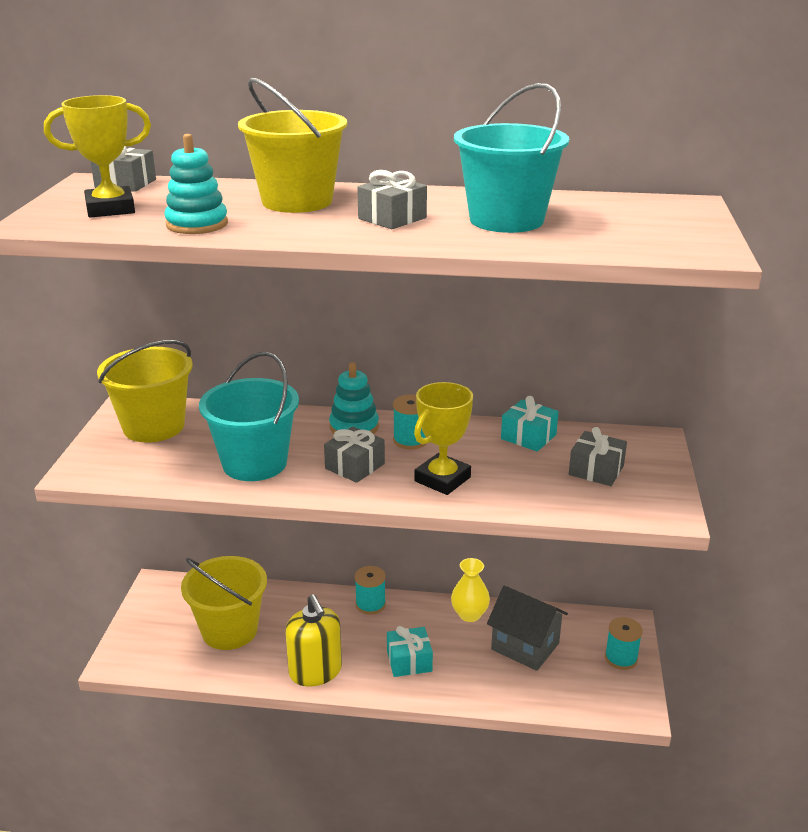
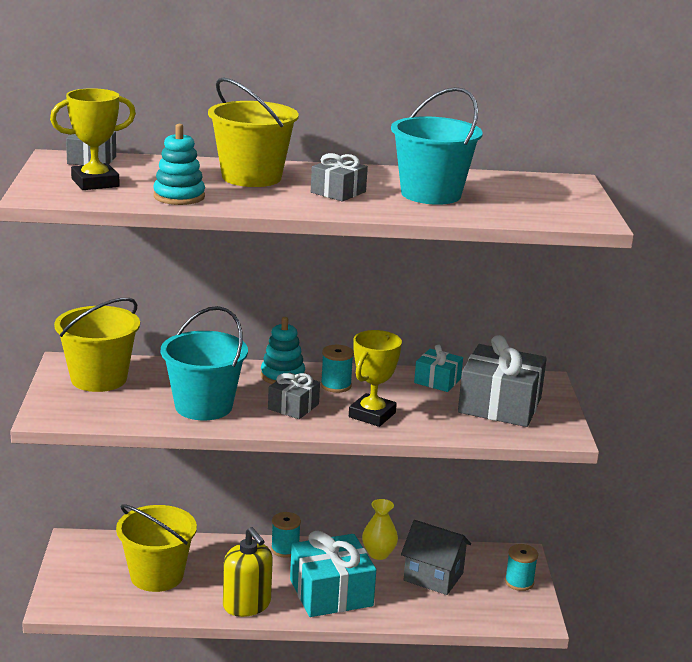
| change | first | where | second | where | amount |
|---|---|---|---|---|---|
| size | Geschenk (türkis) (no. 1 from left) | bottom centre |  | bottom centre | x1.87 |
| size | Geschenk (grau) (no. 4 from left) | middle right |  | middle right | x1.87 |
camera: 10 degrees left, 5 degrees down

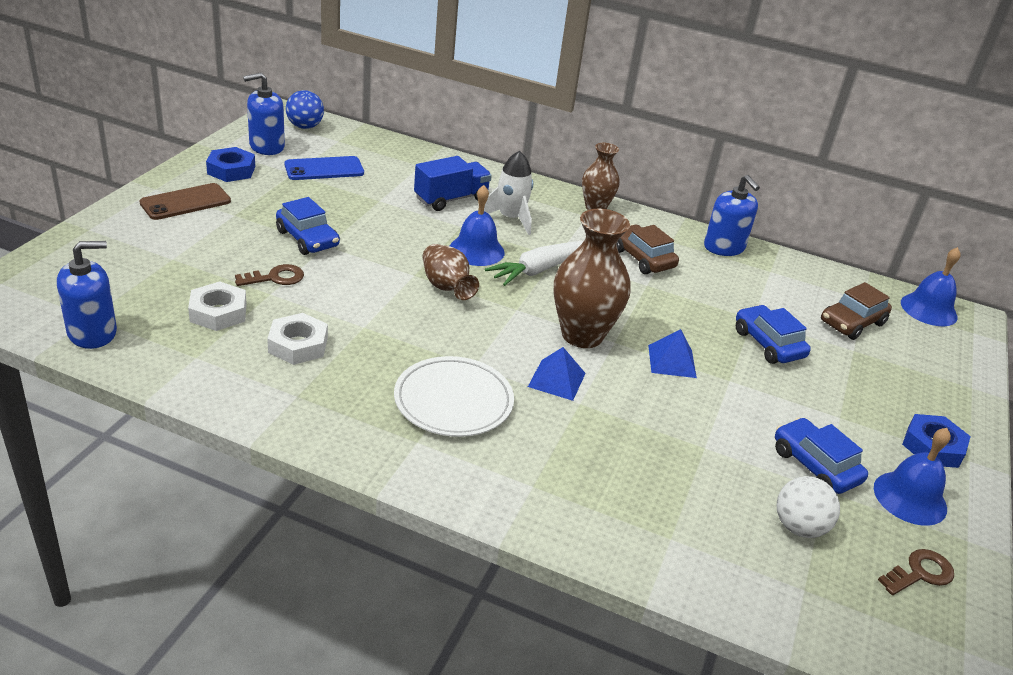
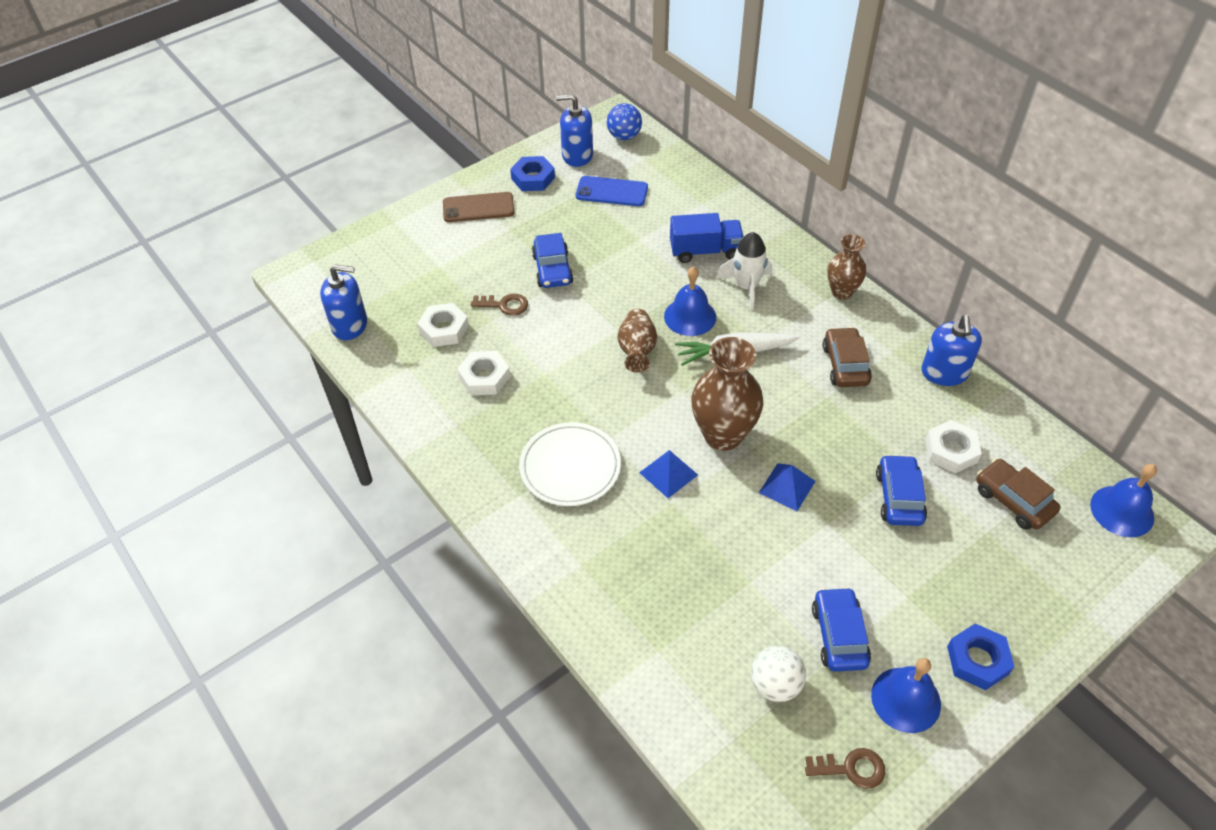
| change | first | where | second | where | amount |
|---|---|---|---|---|---|
| appeared |  |  | Sechskantmutter (weiß) (no. 3 from left) | middle right |  |
| spun | Auto (braun) (no. 2 from left) | middle right |  | middle right | 60 degrees clockwise |
camera: 35 degrees right, 15 degrees up

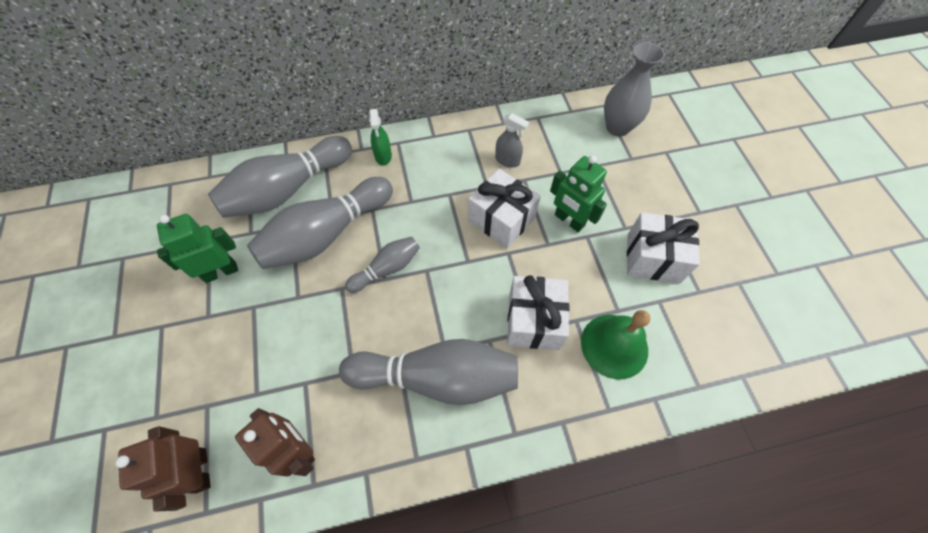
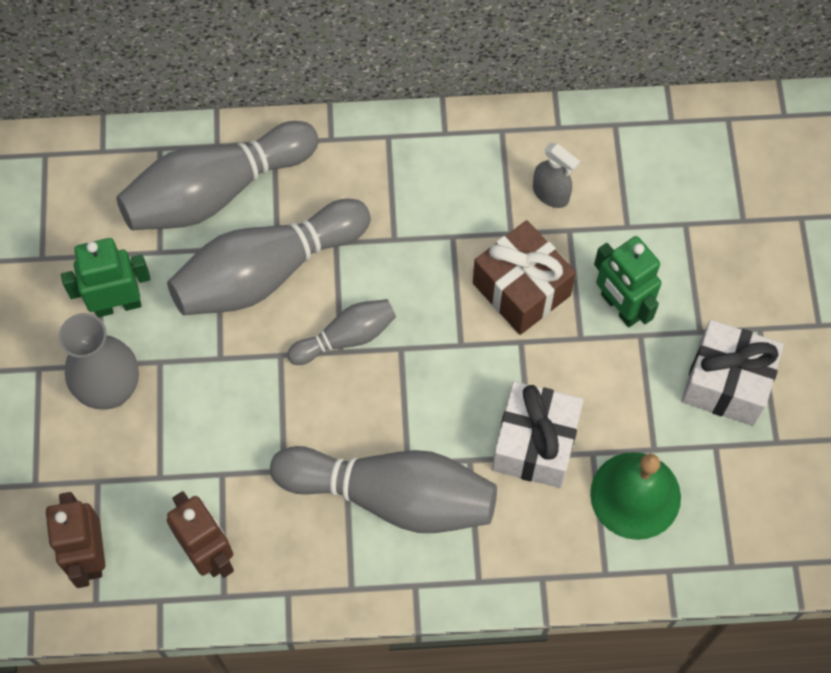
| change | first | where | second | where | amount |
|---|---|---|---|---|---|
| missing | Sprühflasche (grün) | top centre |  |  |  |
| relocated | Vase (grau) | top right |  | middle left |  |
| colour | Geschenk (weiß) (no. 1 from left) | centre | Geschenk (braun) | centre |  |
camera: 10 degrees right, 5 degrees up

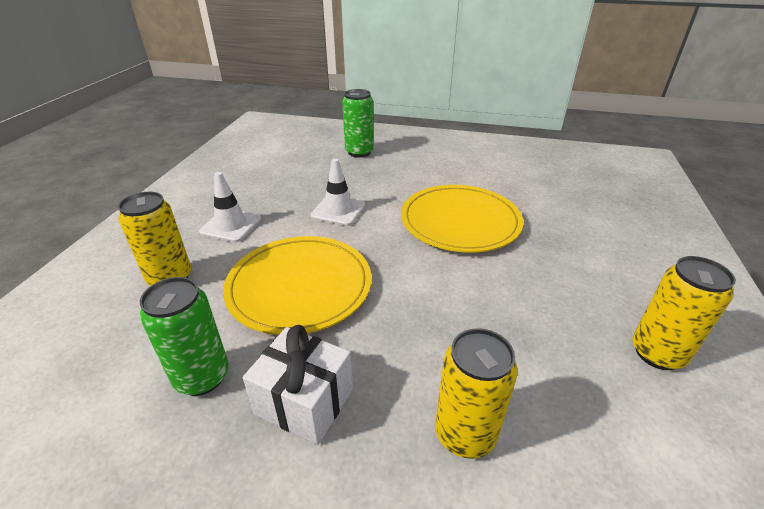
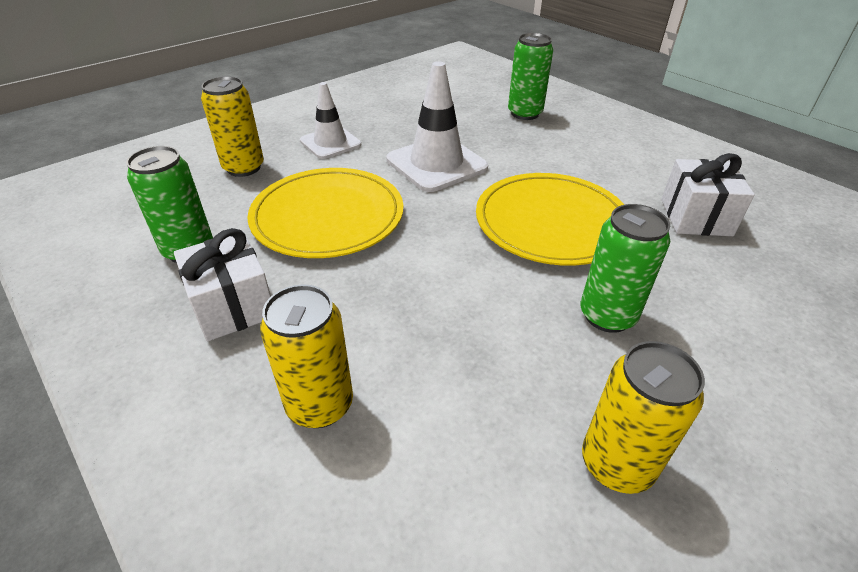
| change | first | where | second | where | amount |
|---|---|---|---|---|---|
| appeared |  |  | Dose (grün) (no. 3 from left) | middle right |  |
| appeared |  |  | Geschenk (weiß) (no. 2 from left) | middle right |  |
| size | Leitkegel (weiß) (no. 2 from left) | centre |  | top centre | x1.55 |
camera: 35 degrees right, 5 degrees up

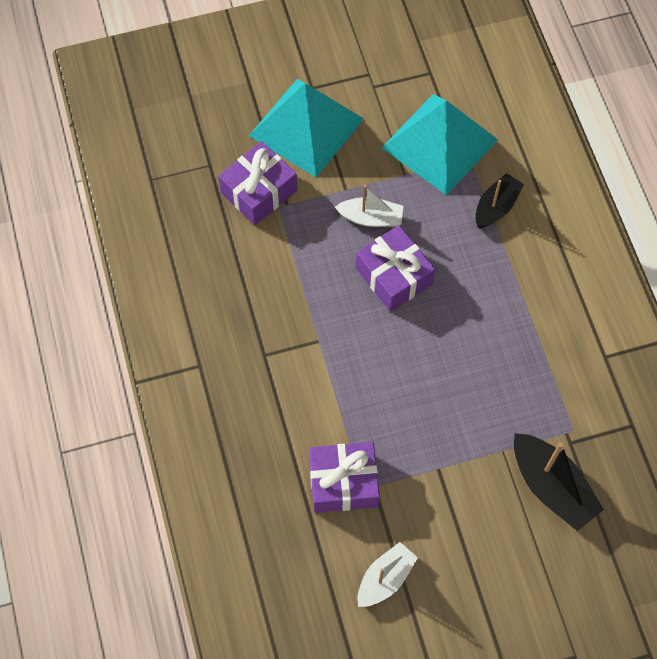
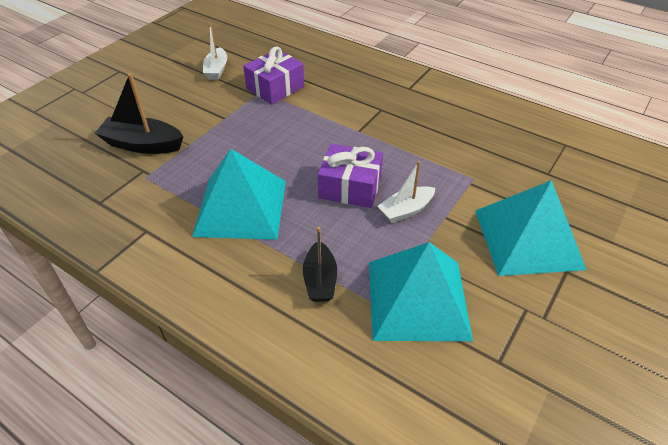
| change | first | where | second | where | amount |
|---|---|---|---|---|---|
| missing | Geschenk (lila) (no. 1 from left) | top centre |  |  |  |
| appeared |  |  | Pyramide (türkis) (no. 1 from left) | centre |  |
camera: 140 degrees right, 20 degrees down

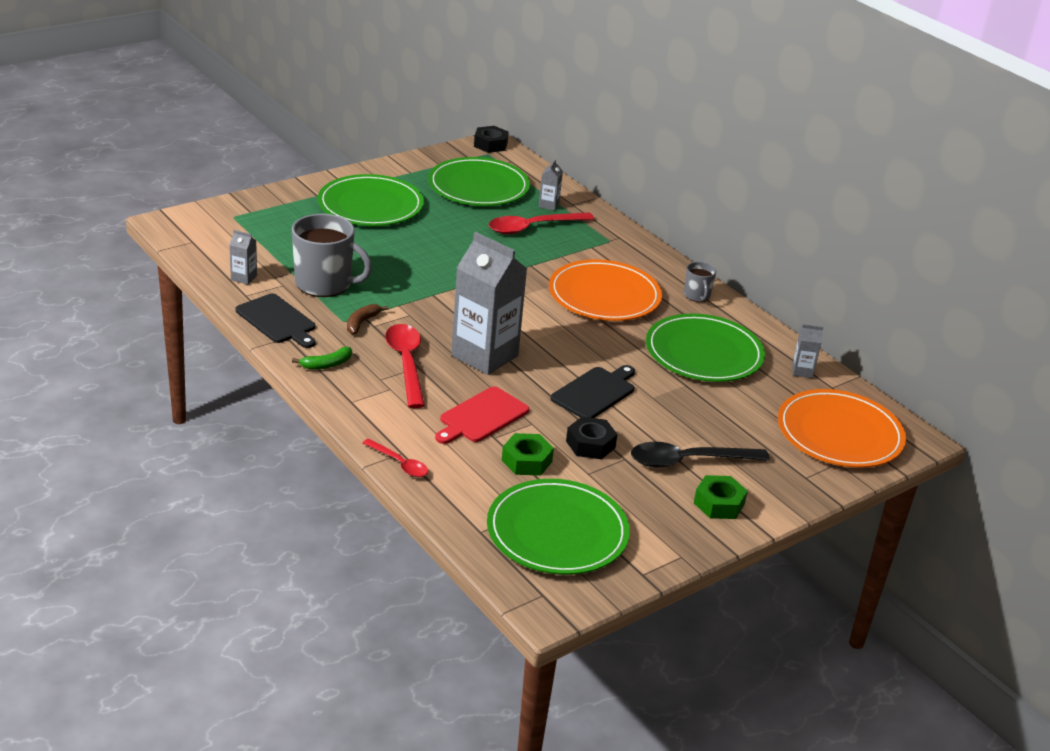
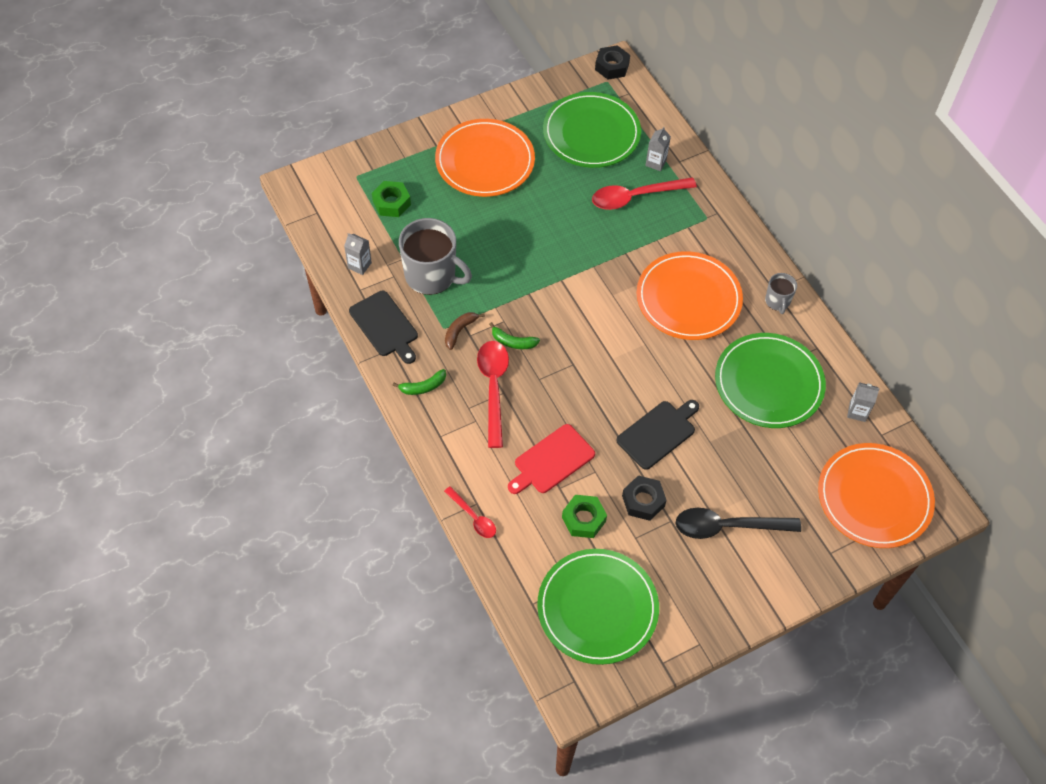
| change | first | where | second | where | amount |
|---|---|---|---|---|---|
| missing | Getränkekarton (grau) (no. 2 from left) | centre |  |  |  |
| appeared |  |  | Banane (grün) (no. 2 from left) | centre |  |
| relocated | Sechskantmutter (grün) (no. 2 from left in the first image) | middle right | Sechskantmutter (grün) (no. 1 from left) | top centre |  |
| colour | Teller (grün) (no. 1 from left) | top centre | Teller (orange) (no. 1 from left) | top centre |  |
camera: 10 degrees right, 25 degrees up

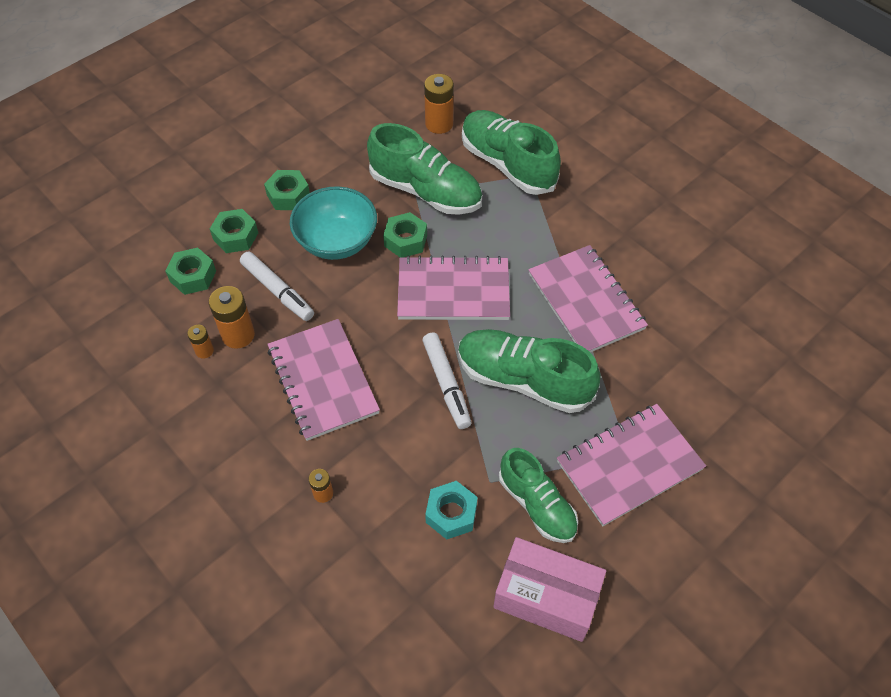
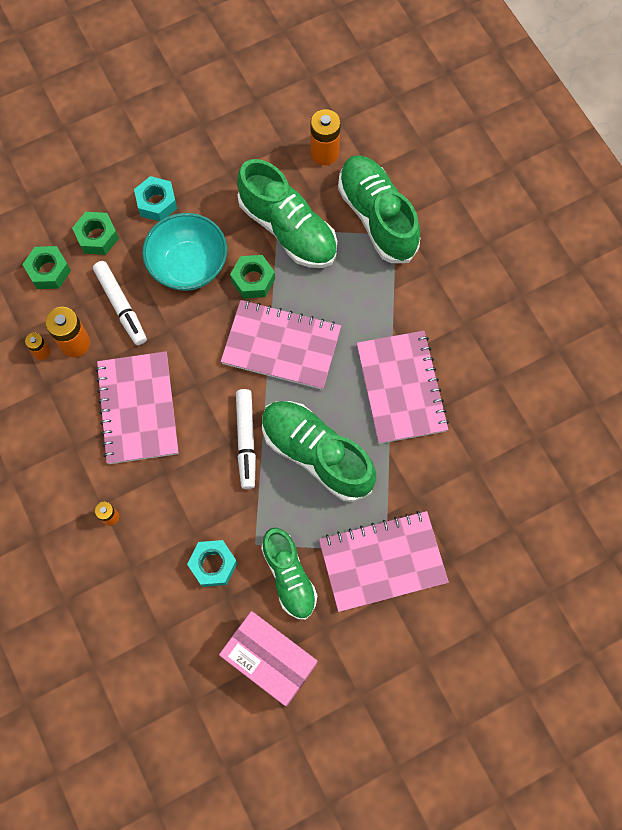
| change | first | where | second | where | amount |
|---|---|---|---|---|---|
| colour | Sechskantmutter (grün) (no. 3 from left) | top left | Sechskantmutter (türkis) (no. 1 from left) | top left |  |
camera: 15 degrees right, 15 degrees up

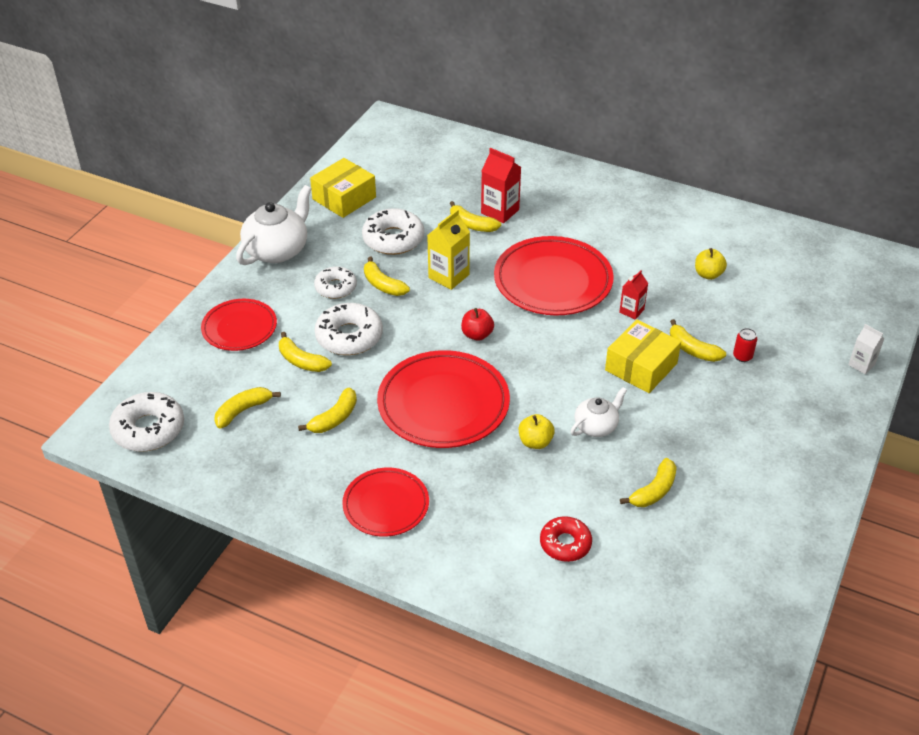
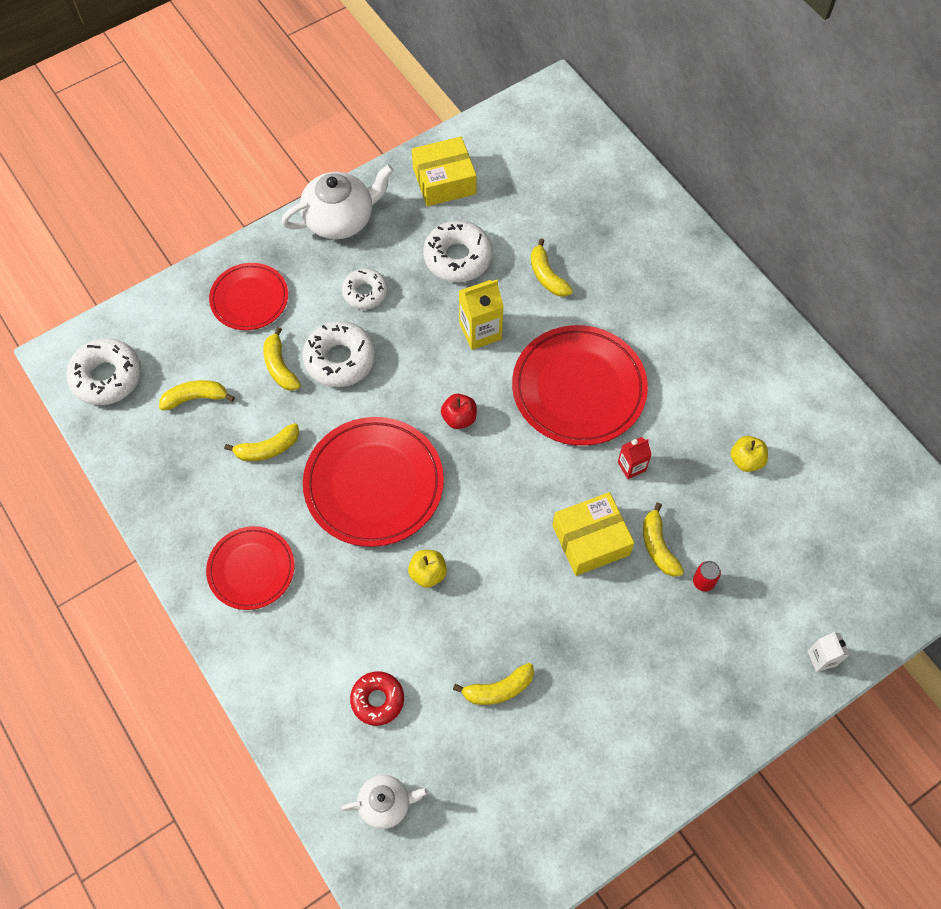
| change | first | where | second | where | amount |
|---|---|---|---|---|---|
| missing | Banane (gelb) (no. 4 from left) | centre |  |  |  |
| missing | Getränkekarton (rot) (no. 1 from left) | top centre |  |  |  |
| relocated | Teekanne (weiß) (no. 2 from left) | centre |  | bottom centre |  |
camera: 30 degrees right, 20 degrees up

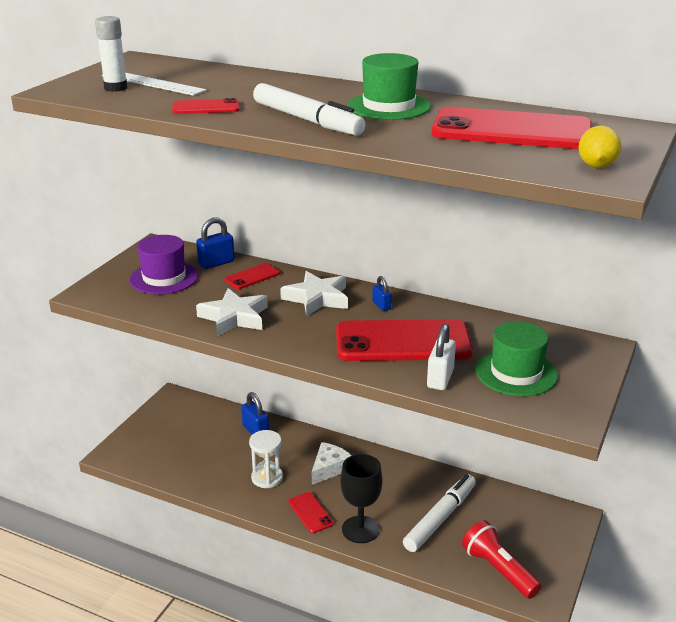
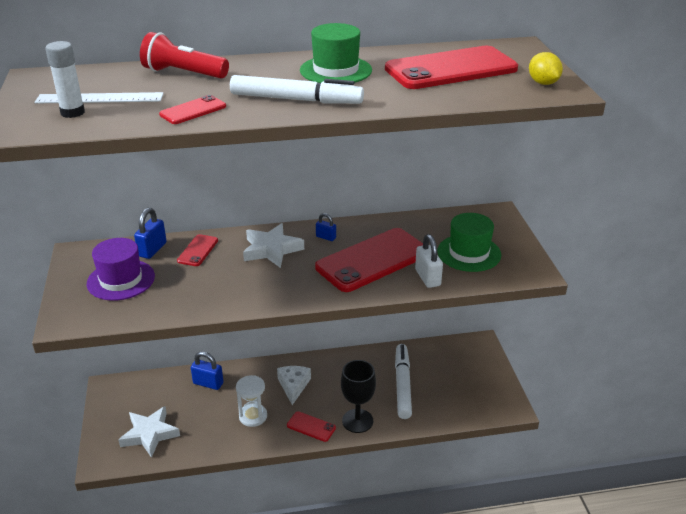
| change | first | where | second | where | amount |
|---|---|---|---|---|---|
| relocated | Stern (weiß) (no. 1 from left) | centre |  | bottom left |  |
| relocated | Taschenlampe (rot) | bottom right |  | top left |  |
camera: 35 degrees left, 5 degrees up

